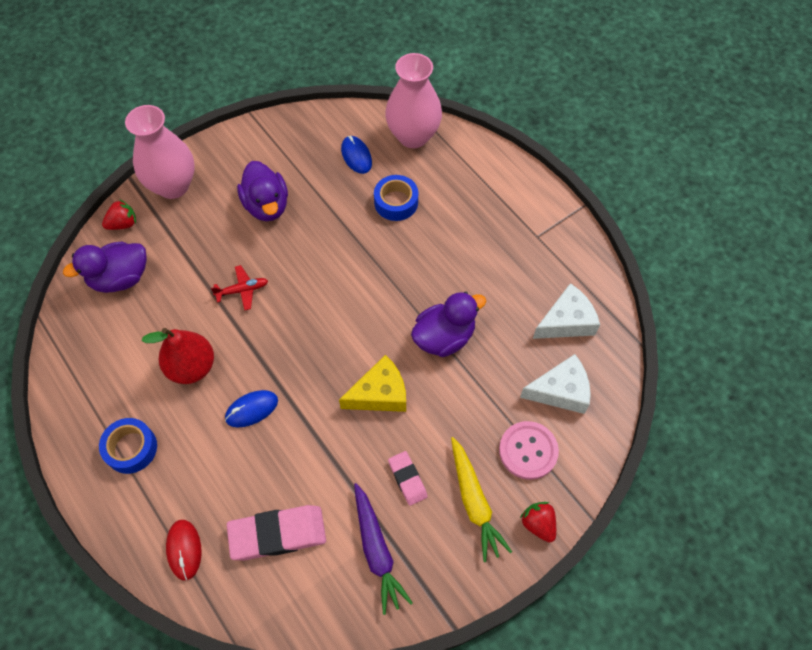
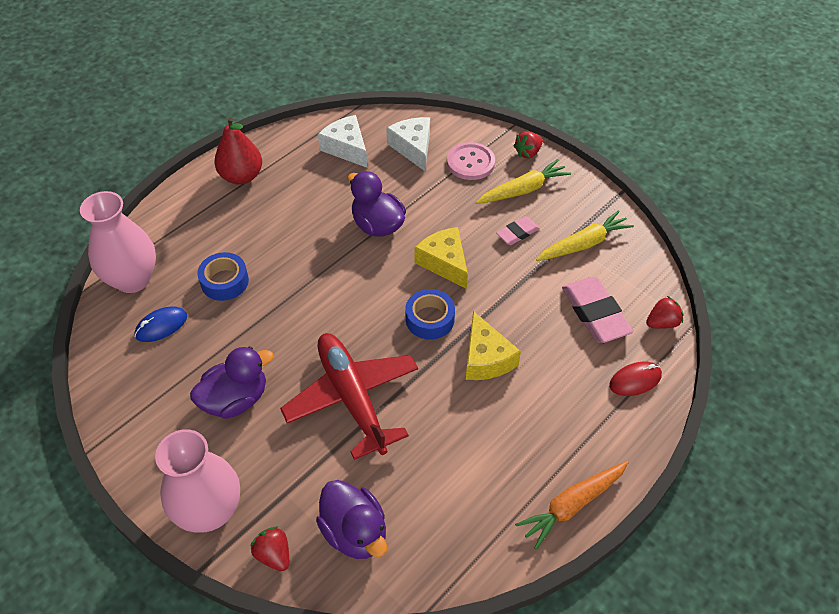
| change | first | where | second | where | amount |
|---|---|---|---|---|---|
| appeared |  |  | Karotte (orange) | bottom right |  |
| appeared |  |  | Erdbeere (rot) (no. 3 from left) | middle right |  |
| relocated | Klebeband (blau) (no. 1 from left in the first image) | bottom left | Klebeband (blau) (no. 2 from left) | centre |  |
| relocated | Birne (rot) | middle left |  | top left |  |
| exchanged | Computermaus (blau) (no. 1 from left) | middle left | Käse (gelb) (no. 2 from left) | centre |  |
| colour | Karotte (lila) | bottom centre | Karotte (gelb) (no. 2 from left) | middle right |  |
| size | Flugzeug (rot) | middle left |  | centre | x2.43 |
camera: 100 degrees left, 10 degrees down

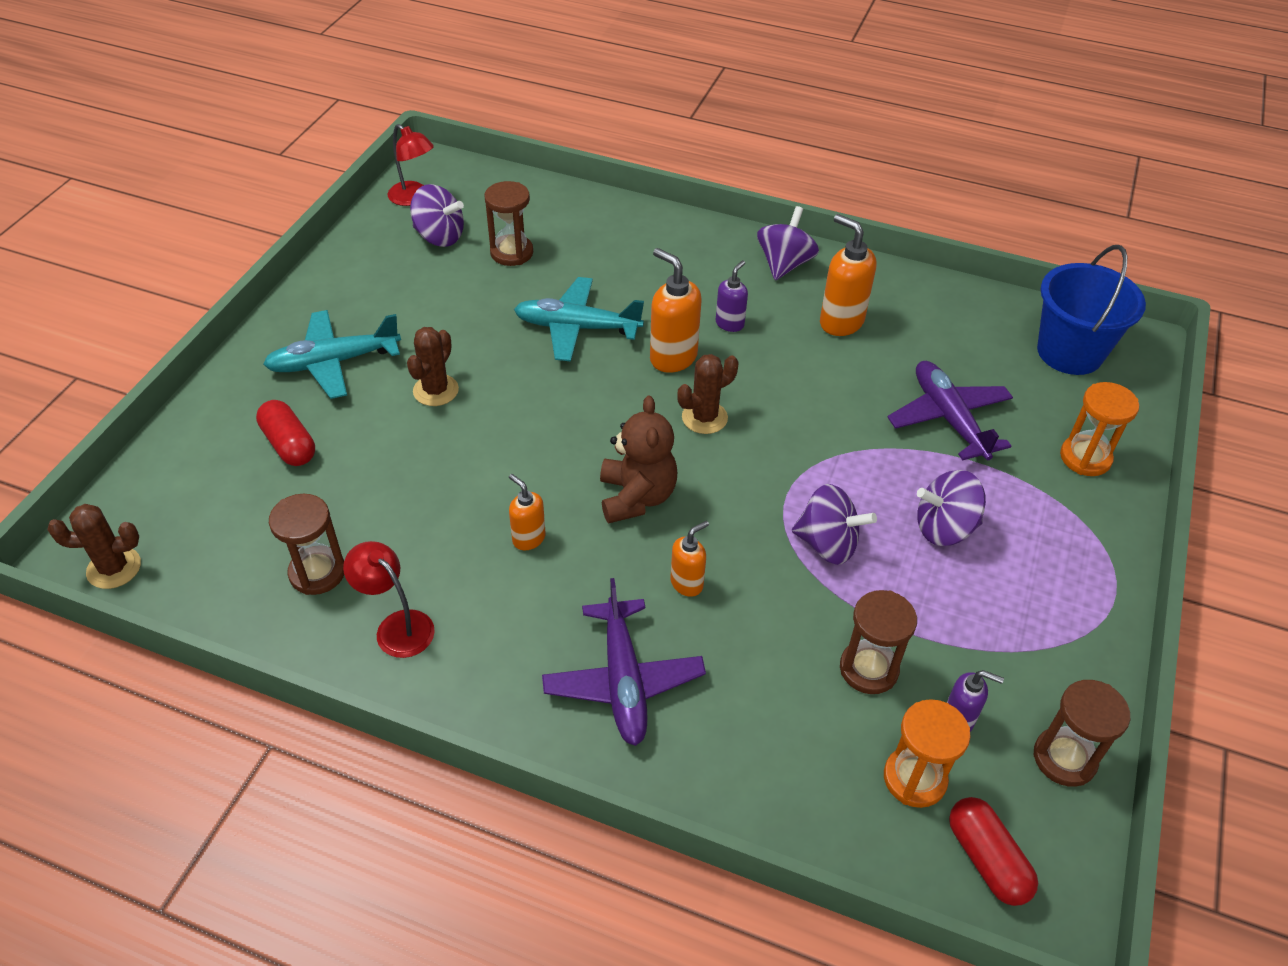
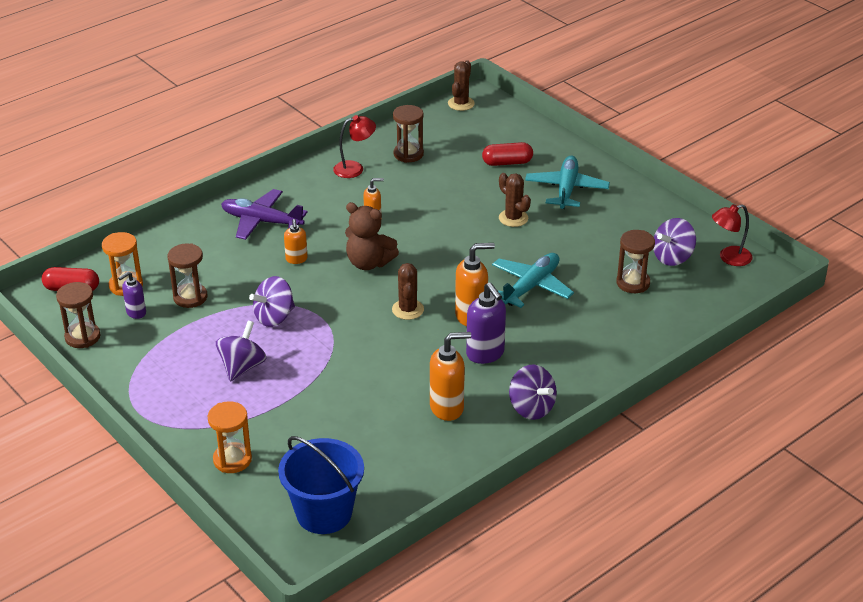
| change | first | where | second | where | amount |
|---|---|---|---|---|---|
| missing | Flugzeug (lila) (no. 2 from left) | middle right |  |  |  |
| size | Seifenspender (lila) (no. 1 from left in the first image) | top centre | Seifenspender (lila) (no. 2 from left) | centre | x1.69 |
camera: 120 degrees right, 10 degrees down

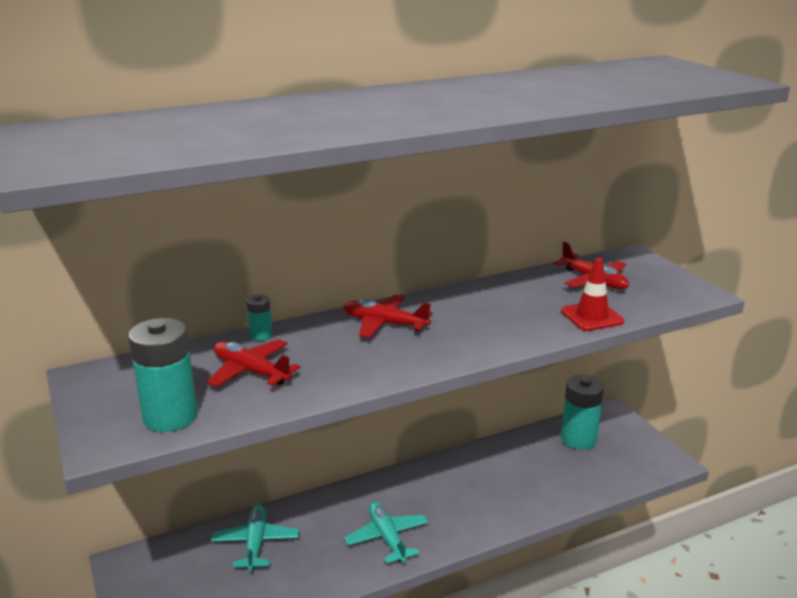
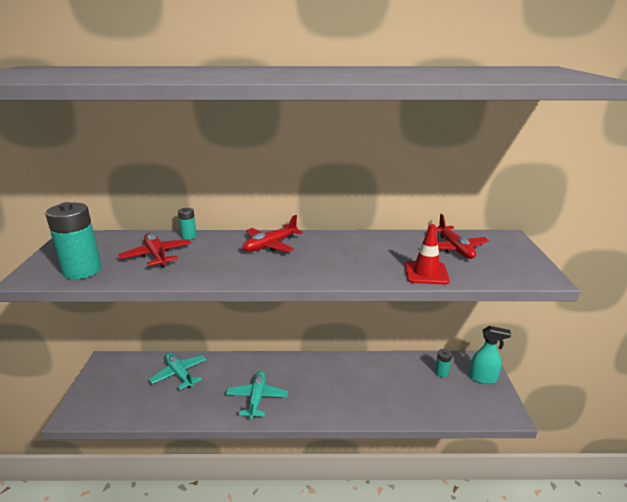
| change | first | where | second | where | amount |
|---|---|---|---|---|---|
| appeared |  |  | Sprühflasche (türkis) | bottom right |  |
| spun | Flugzeug (türkis) (no. 1 from left) | bottom left |  | bottom left | 60 degrees counterclockwise |
| spun | Flugzeug (rot) (no. 2 from left) | centre |  | centre | 90 degrees counterclockwise |
| size | Batterie (türkis) (no. 3 from left) | bottom right |  | bottom right | x0.49 |
camera: 25 degrees right, 0 degrees up

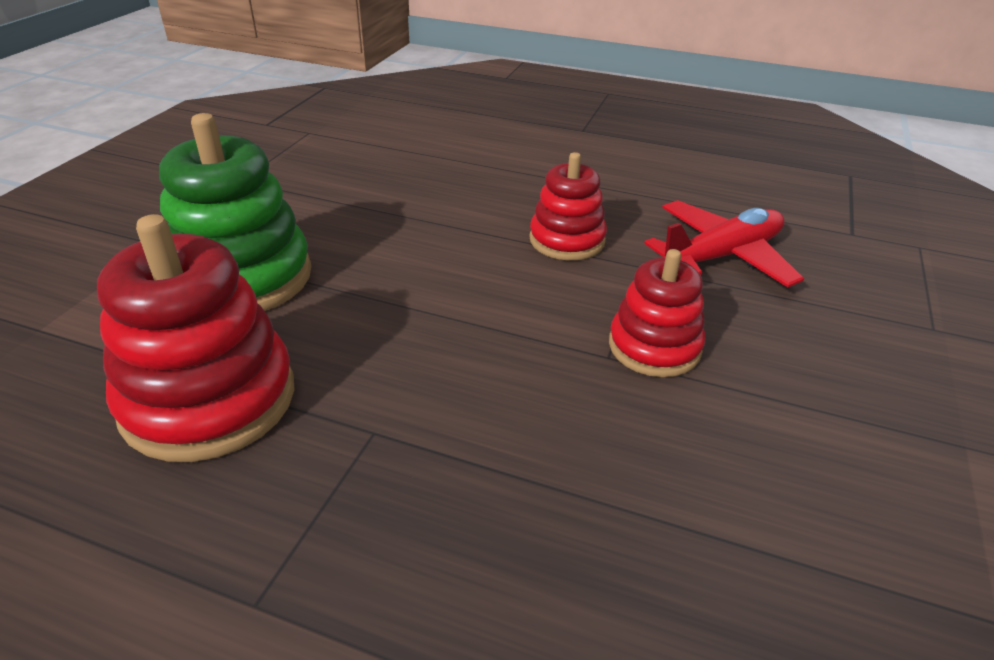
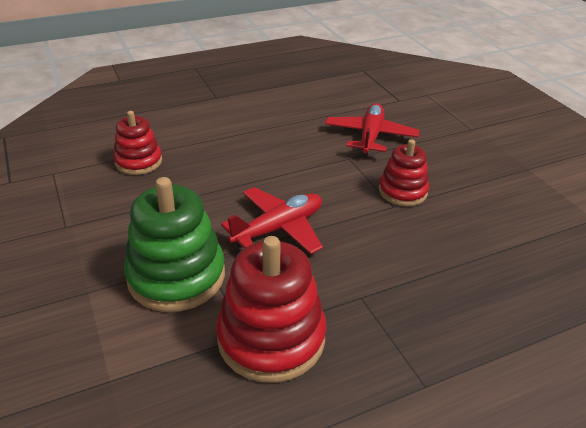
| change | first | where | second | where | amount |
|---|---|---|---|---|---|
| appeared |  |  | Flugzeug (rot) (no. 1 from left) | centre |  |
| relocated | Stapelspielzeug (rot) (no. 2 from left in the first image) | top centre | Stapelspielzeug (rot) (no. 1 from left) | middle left |  |
camera: 45 degrees left, 0 degrees up

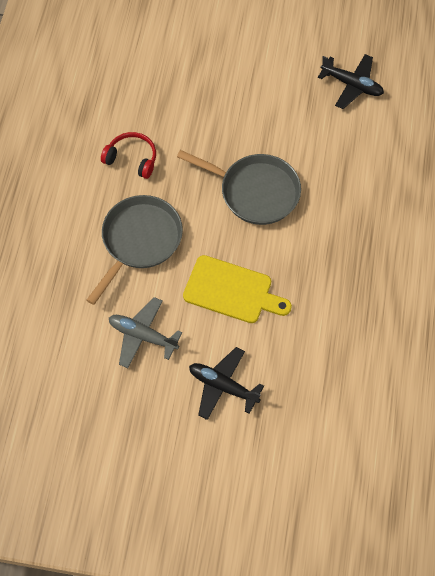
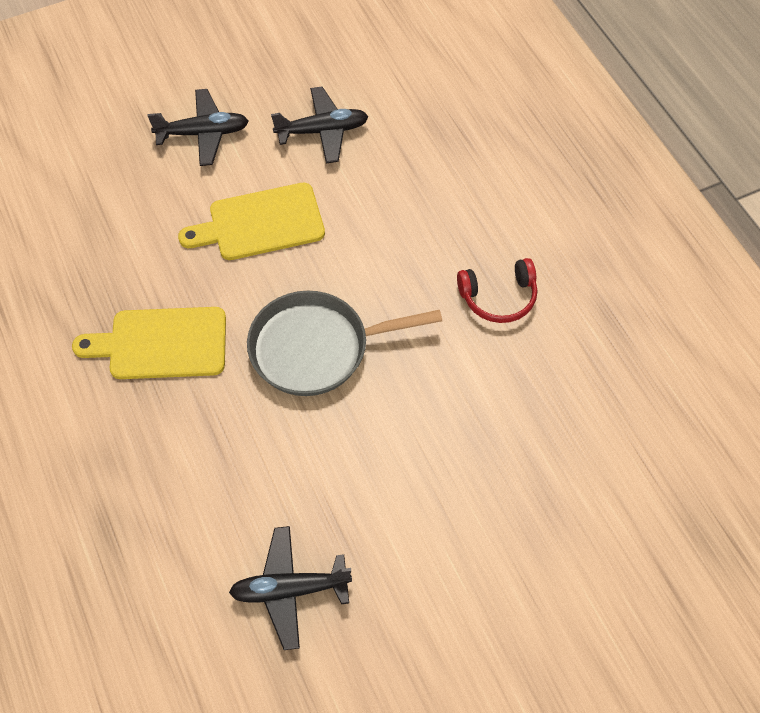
| change | first | where | second | where | amount |
|---|---|---|---|---|---|
| missing | Pfanne (grau) (no. 1 from left) | middle left |  |  |  |
| appeared |  |  | Schneidebrett (gelb) (no. 1 from left) | middle left |  |
| colour | Flugzeug (grau) | centre | Flugzeug (schwarz) (no. 3 from left) | top centre |  |
camera: 145 degrees right, 5 degrees down

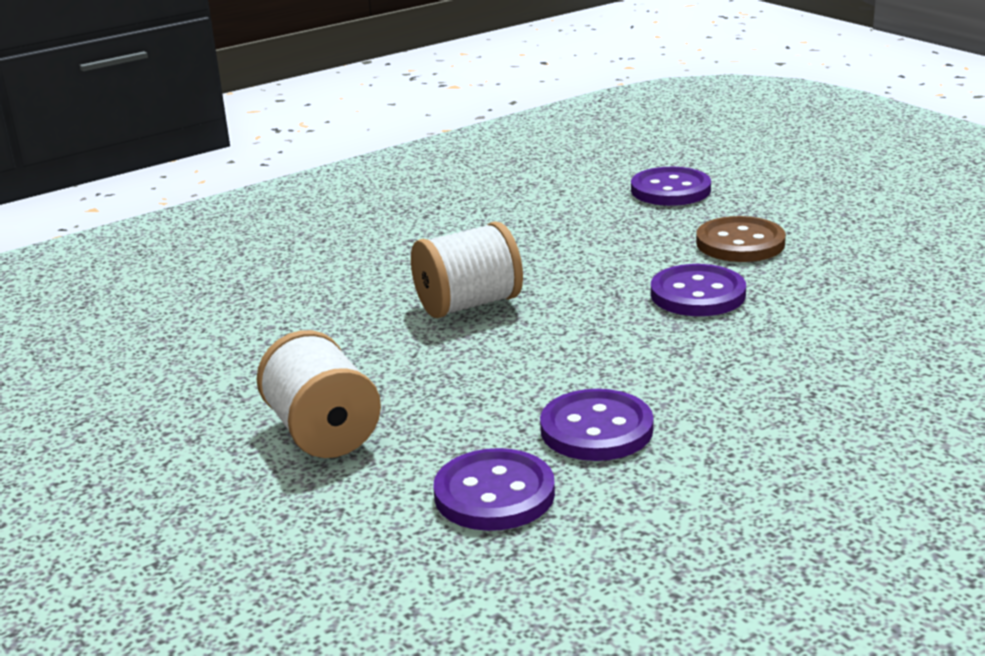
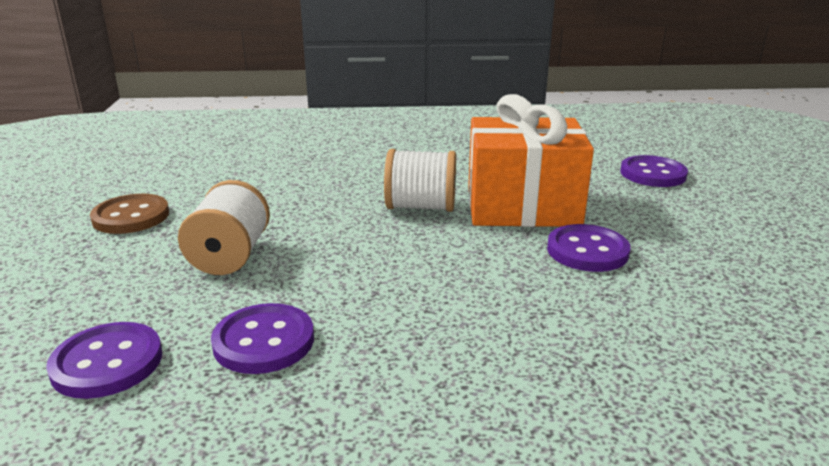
| change | first | where | second | where | amount |
|---|---|---|---|---|---|
| appeared |  |  | Geschenk (orange) | centre |  |
| relocated | Knopf (lila) (no. 2 from left in the first image) | centre | Knopf (lila) (no. 1 from left) | bottom left |  |
| relocated | Knopf (braun) | middle right |  | middle left |  |
camera: 30 degrees right, 0 degrees up

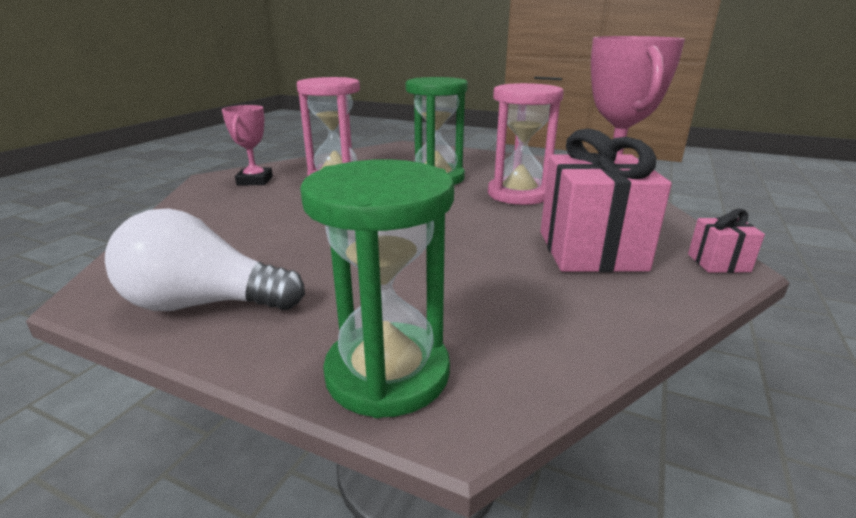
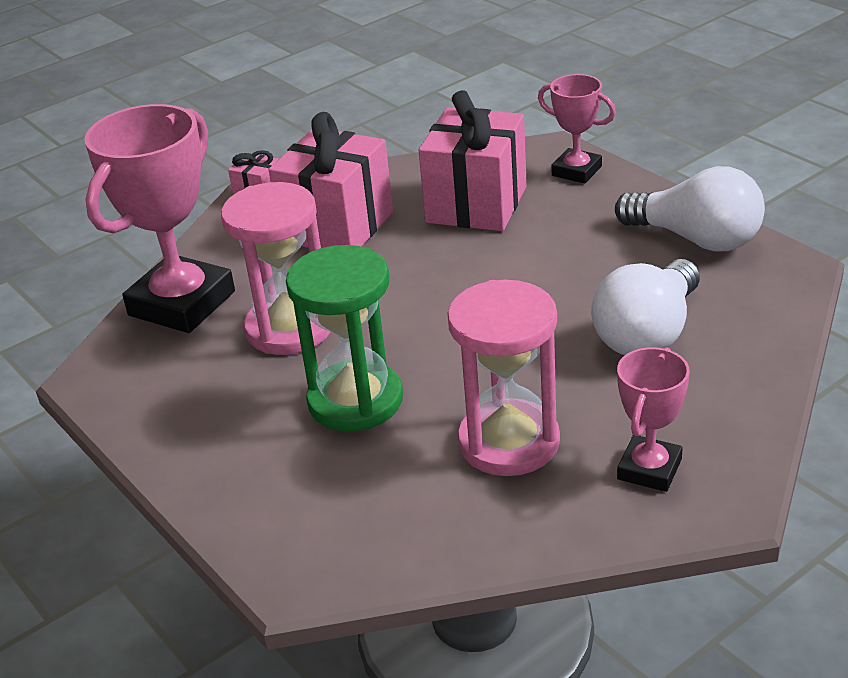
| change | first | where | second | where | amount |
|---|---|---|---|---|---|
| appeared |  |  | Geschenk (rosa) (no. 3 from left) | top centre |  |
| appeared |  |  | Glühbirne (weiß) (no. 1 from left) | middle right |  |
| exchanged | Sanduhr (grün) (no. 1 from left) | centre | Pokal (rosa) (no. 2 from left) | top right |  |
camera: 150 degrees left, 10 degrees up

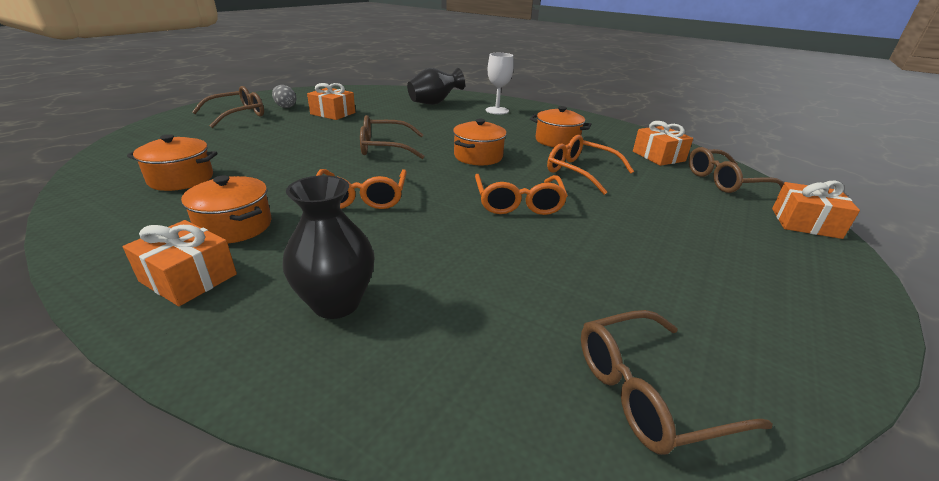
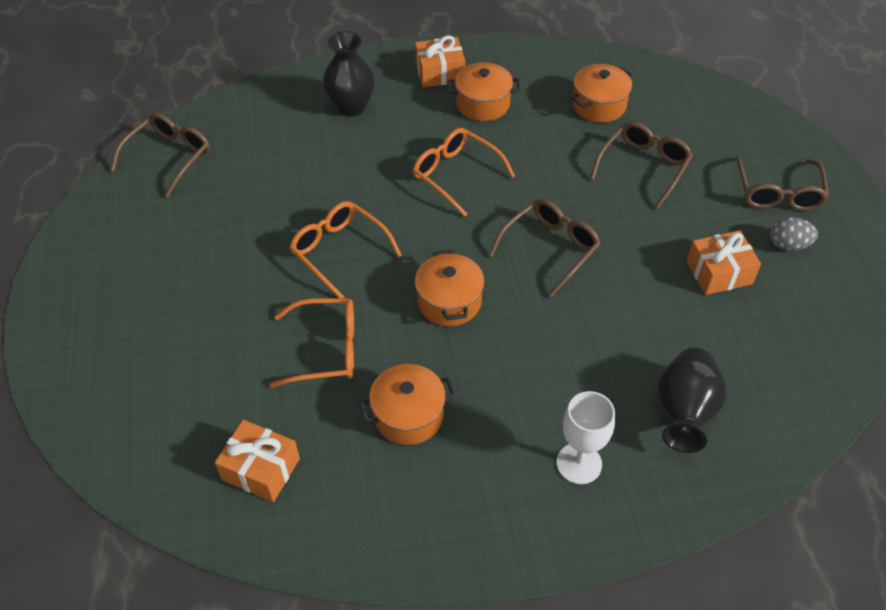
| change | first | where | second | where | amount |
|---|---|---|---|---|---|
| missing | Geschenk (orange) (no. 4 from left) | middle right |  |  |  |
| relocated | Brille (braun) (no. 4 from left in the first image) | middle right | Brille (braun) (no. 3 from left) | top right |  |
camera: 140 degrees right, 20 degrees up

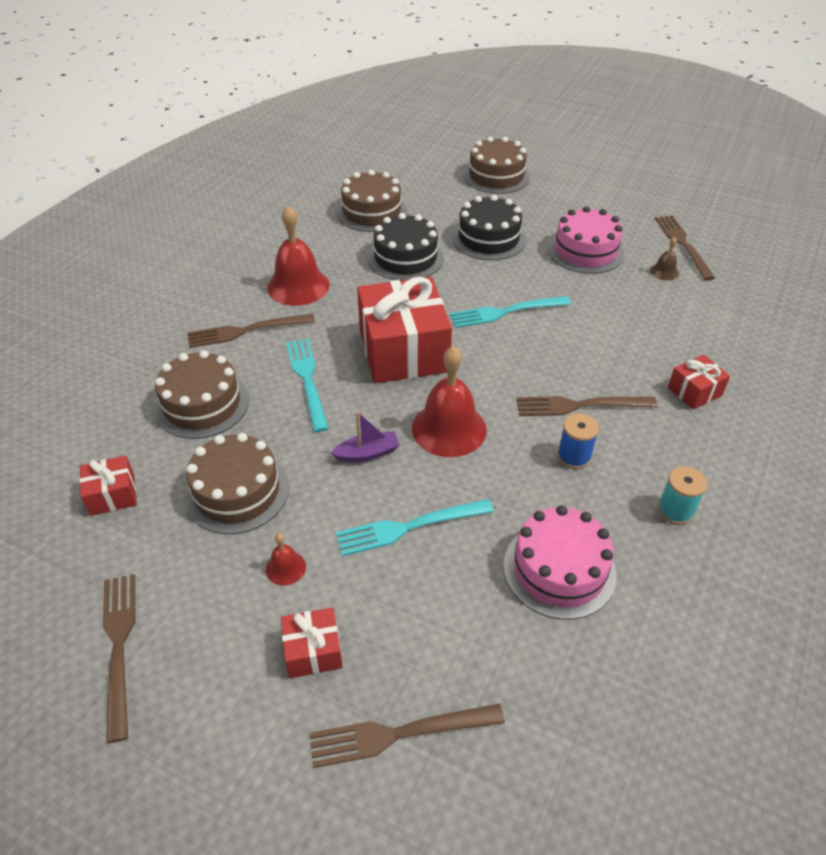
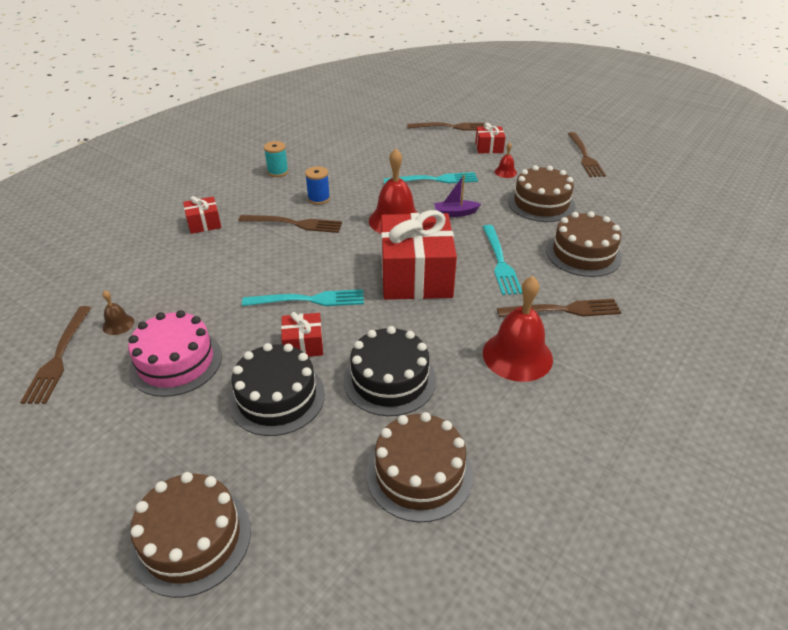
| change | first | where | second | where | amount |
|---|---|---|---|---|---|
| missing | Kuchen (rosa) (no. 1 from left) | middle right |  |  |  |
| relocated | Geschenk (rot) (no. 1 from left in the first image) | middle left | Geschenk (rot) (no. 2 from left) | centre |  |
camera: 170 degrees left, 5 degrees down

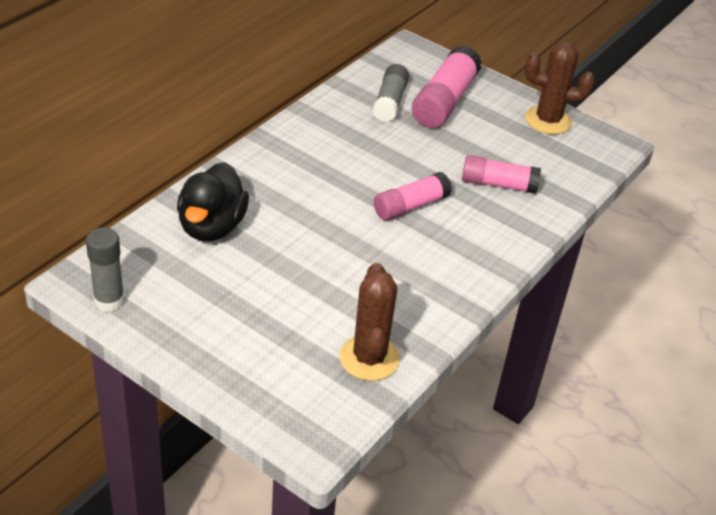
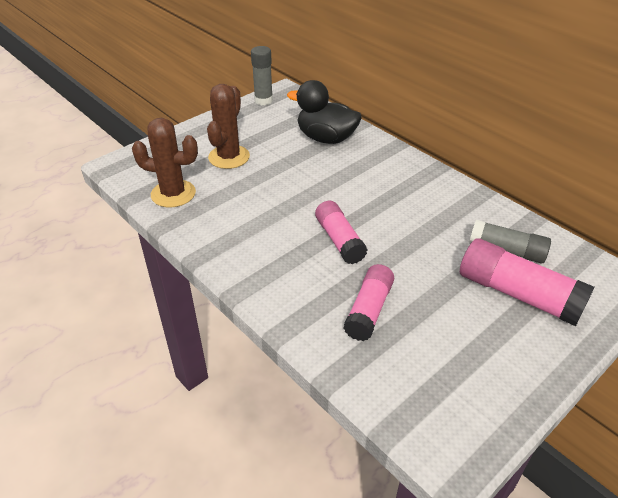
| change | first | where | second | where | amount |
|---|---|---|---|---|---|
| relocated | Kaktus (braun) (no. 2 from left) | top right |  | top centre |  |
camera: 105 degrees right, 0 degrees up

